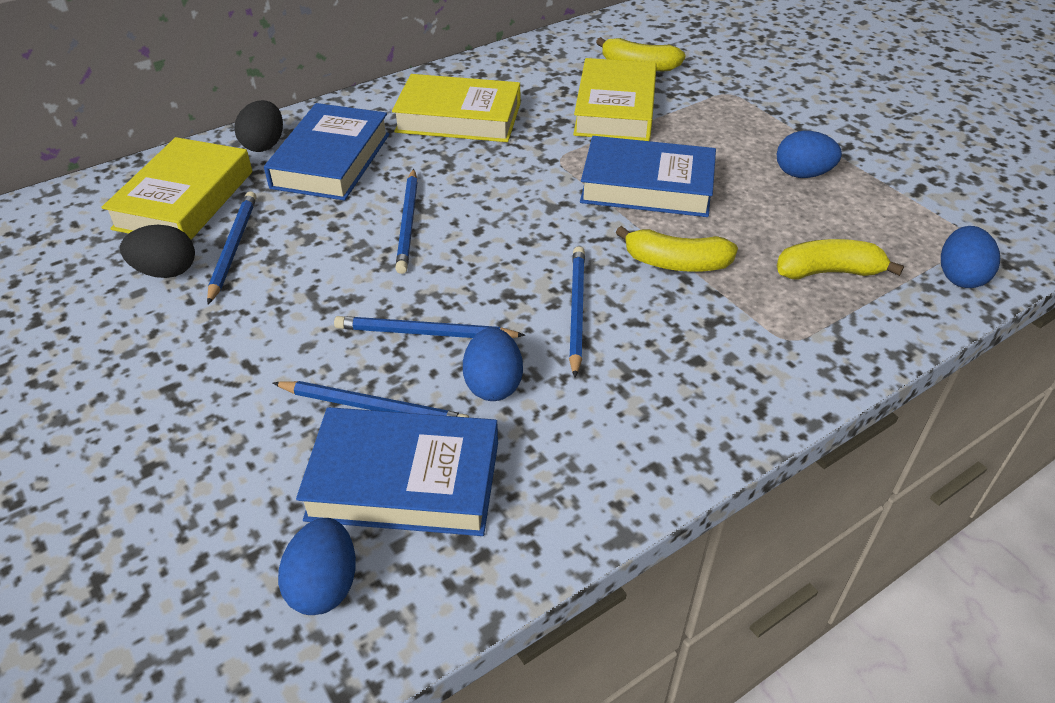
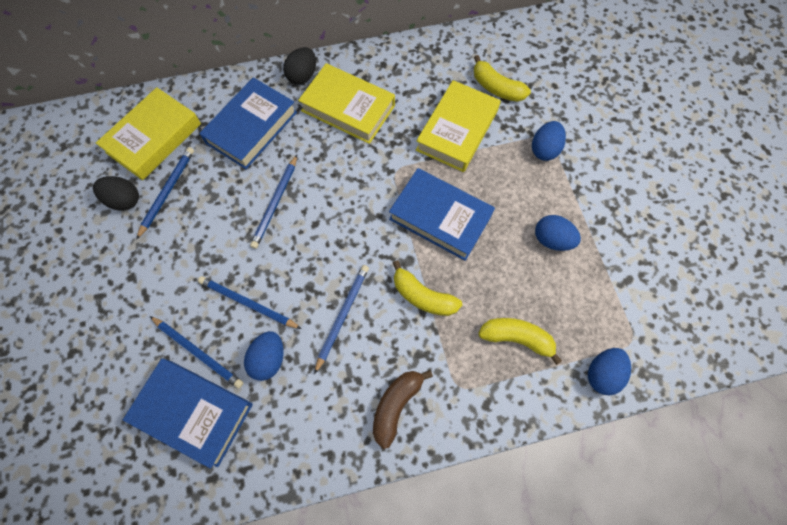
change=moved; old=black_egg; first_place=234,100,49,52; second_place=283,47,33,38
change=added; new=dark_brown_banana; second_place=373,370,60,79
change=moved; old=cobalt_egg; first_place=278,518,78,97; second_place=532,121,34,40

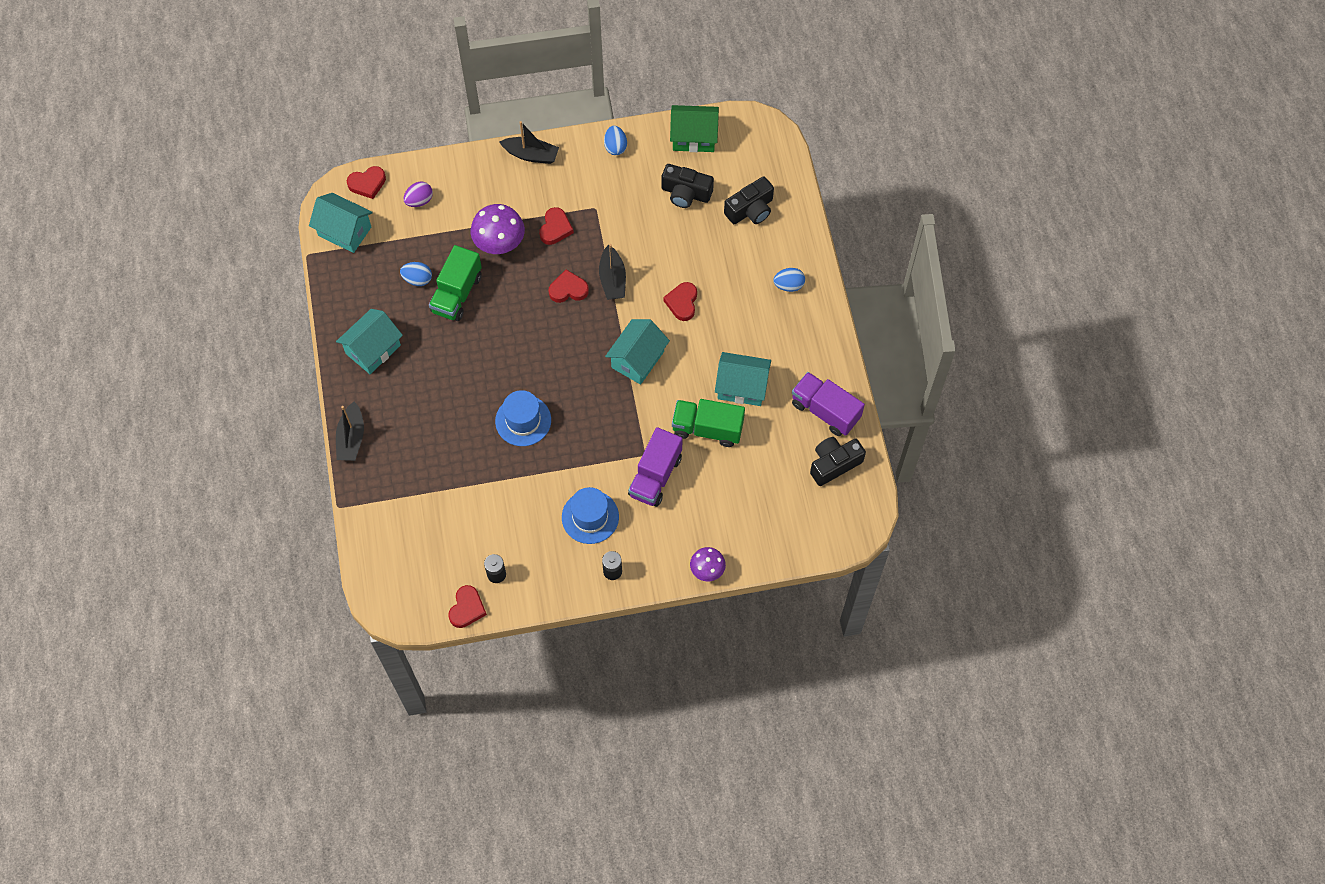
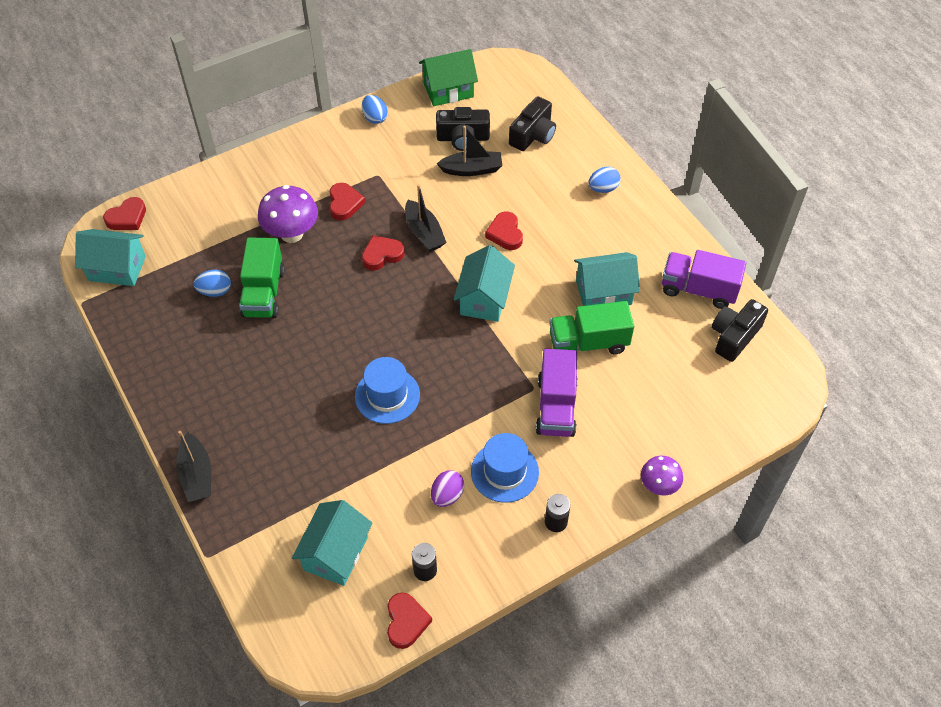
change=moved; old=turquoise_cottage; first_place=336,309,67,65; second_place=292,500,81,86
change=moved; old=purple_egg; first_place=404,182,29,25; second_place=431,470,33,37
change=moved; old=black_sailboat; first_place=499,121,60,43; second_place=437,126,66,50

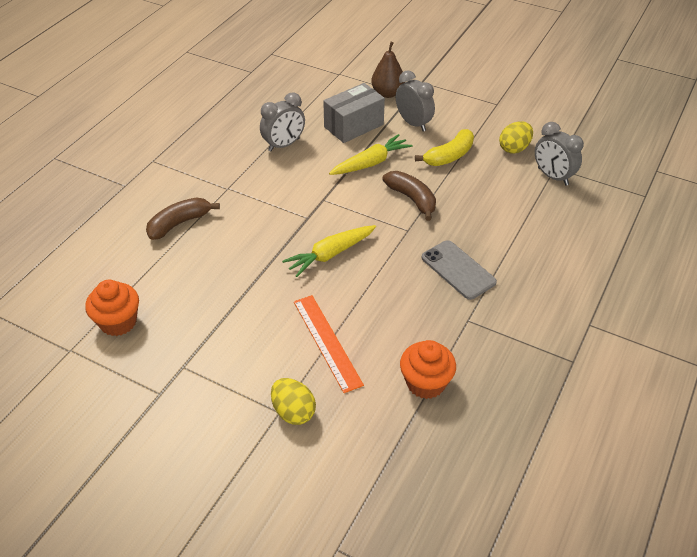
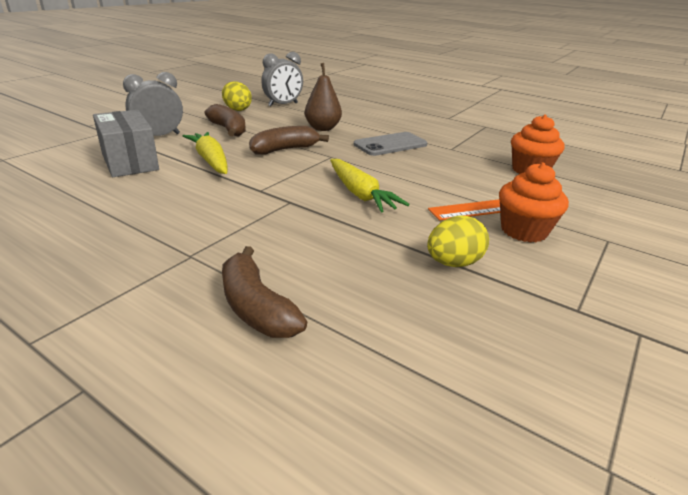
change=recoloured; old=yellow_banana; new=dark_brown_banana; first_place=415,129,59,37; second_place=204,104,42,33
change=moved; old=dark_brown_pear_fruit; first_place=371,42,34,56; second_place=305,63,37,68
change=moved; old=yellow_egg; first_place=271,378,45,47; second_place=427,216,62,51
change=moved; old=bright_orange_cupcake; first_place=85,280,54,56; second_place=499,162,70,81
change=removed; old=grey_bedside_clock; first_place=260,93,45,59

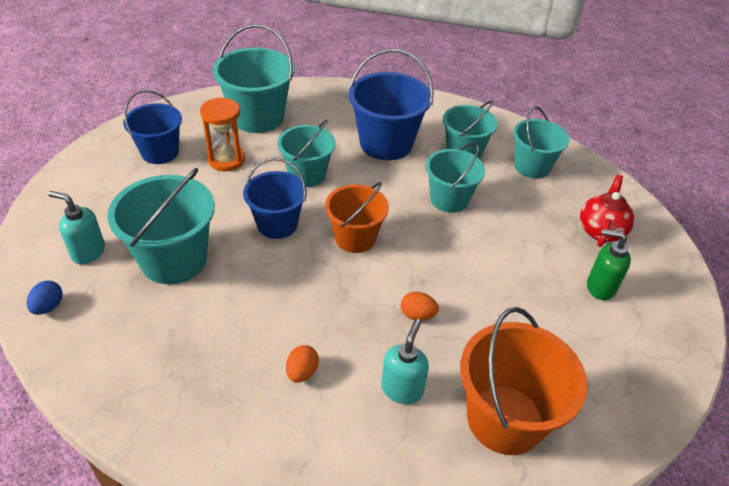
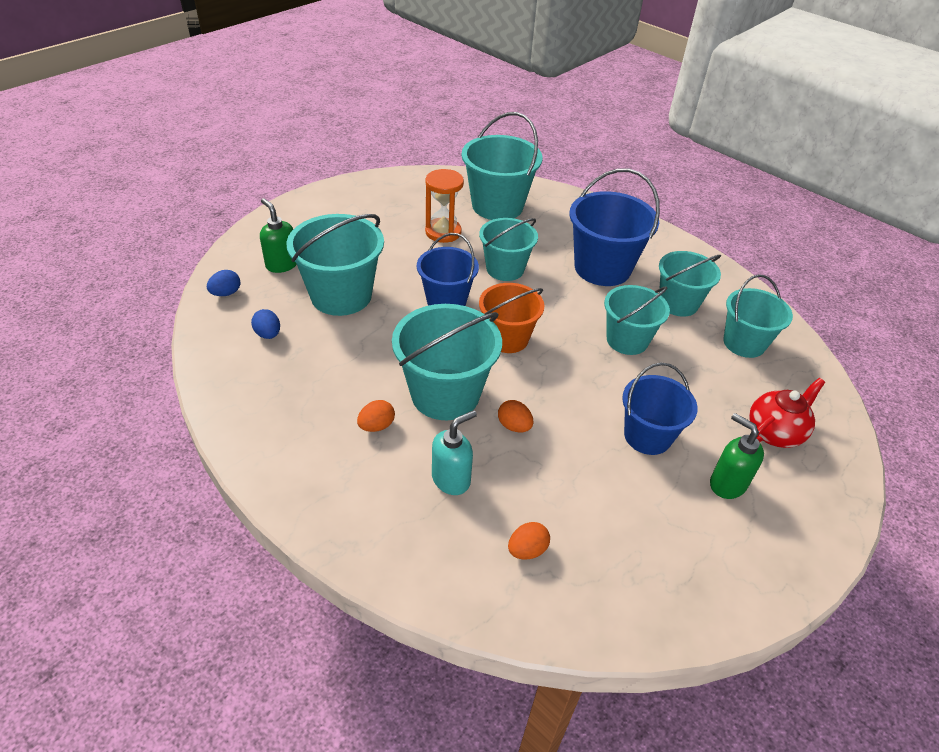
change=added; new=cobalt_egg; second_place=251,309,29,30
change=recoloured; old=turquoise_soap_pump; new=emerald_soap_pump; first_place=48,191,57,73; second_place=260,198,37,75
change=added; new=turquoise_sand_bucket; second_place=392,304,110,116
change=replaced; old=bright_orange_sand_bucket; new=bright_orange_egg; first_place=460,307,128,148; second_place=508,522,42,38
change=moved; old=cobalt_sand_bucket; first_place=123,90,59,74; second_place=622,363,76,92

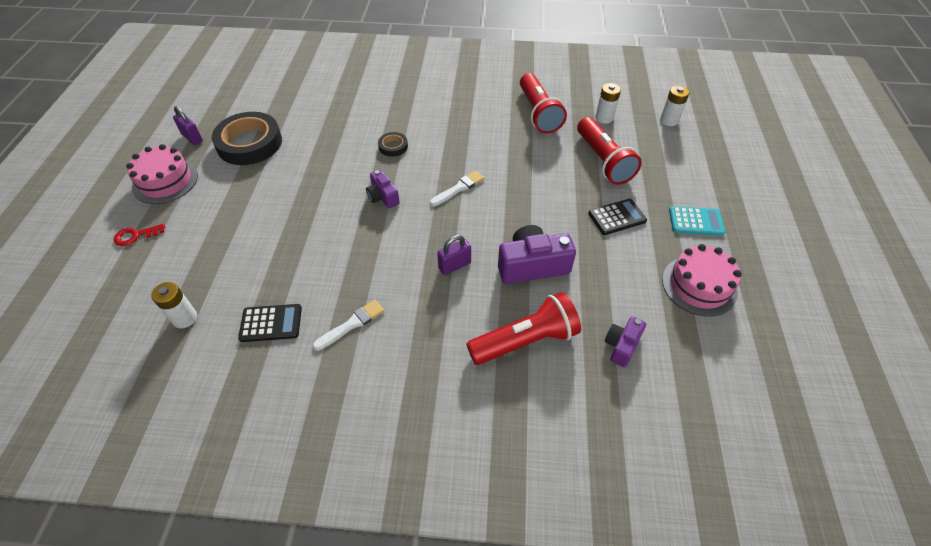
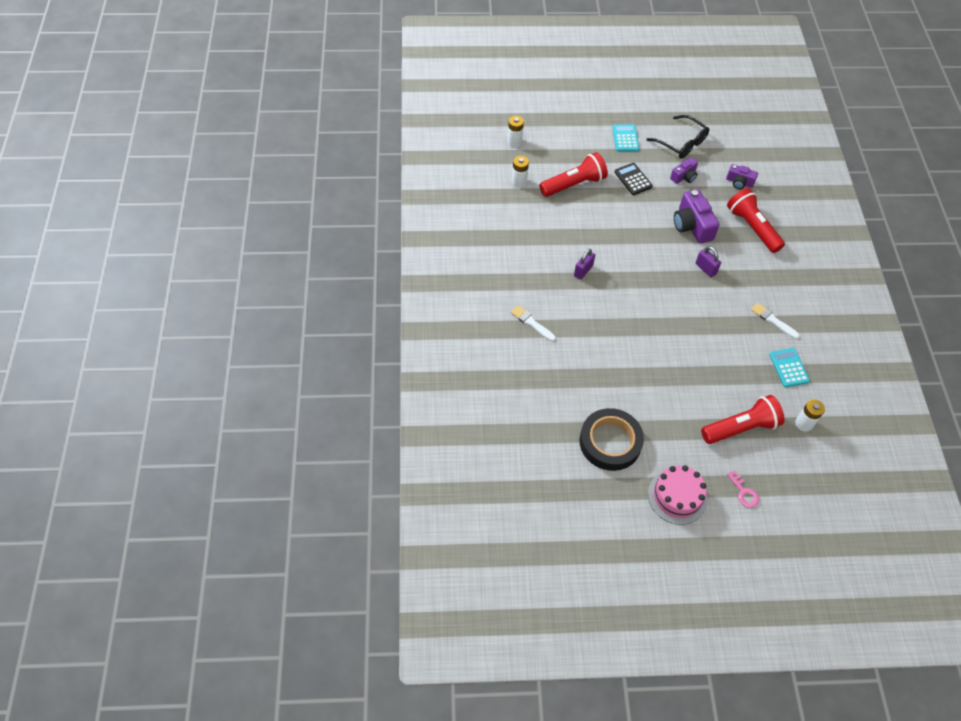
change=moved; old=snow-white_paint_brush; first_place=430,171,54,36; second_place=511,305,45,37
change=moved; old=purple_small_lock; first_place=173,106,30,39; second_place=574,249,21,31
change=replaced; old=rose-pink_layer_cake; new=black_spectacles; first_place=662,244,80,73; second_place=647,115,62,44
change=moved; old=purple_photo_camera; first_place=366,170,34,38; second_place=670,157,28,27
change=moved; old=scarlet_pocket_torch; first_place=520,73,47,61; second_place=701,395,84,49
change=recoloured; old=scarlet_key; new=rose-pink_key; first_place=113,224,52,22; second_place=727,470,32,38
change=recoloured; old=black_calculator; new=turquoise_calculator; first_place=238,304,64,38; second_place=769,348,41,39
change=removed; old=black_roll_of_tape; first_place=378,132,30,25

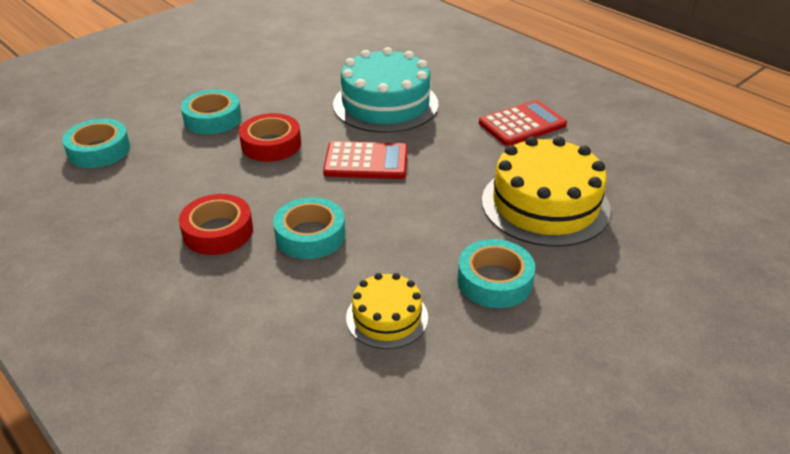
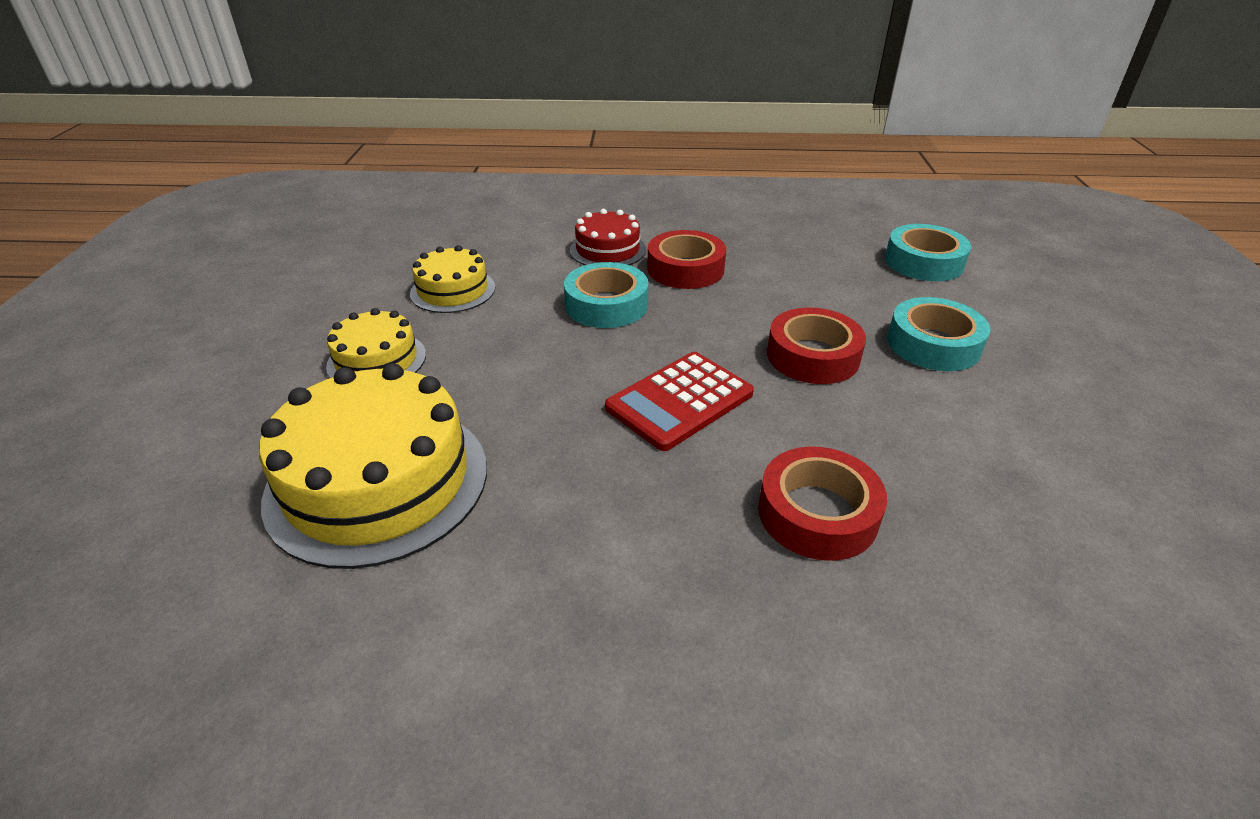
change=replaced; old=turquoise_roll_of_tape; new=yellow_layer_cake; first_place=457,239,78,69; second_place=326,308,100,70
change=added; new=scarlet_layer_cake; second_place=570,209,76,56
change=replaced; old=turquoise_layer_cake; new=scarlet_roll_of_tape; first_place=333,47,105,86; second_place=758,446,129,115
change=removed; old=scarlet_calculator; first_place=479,100,88,46

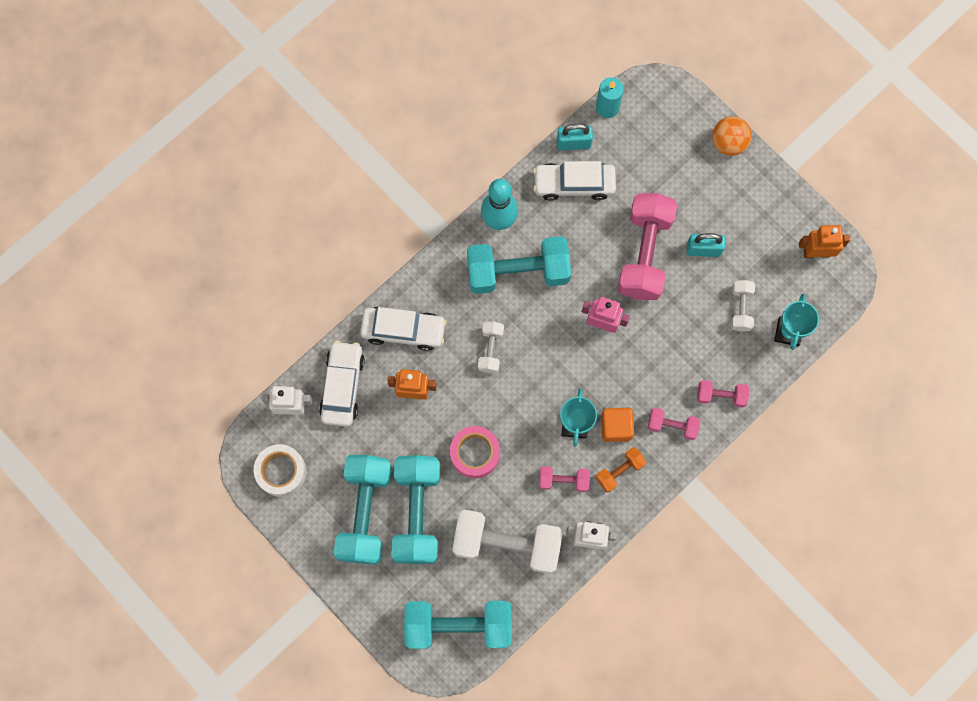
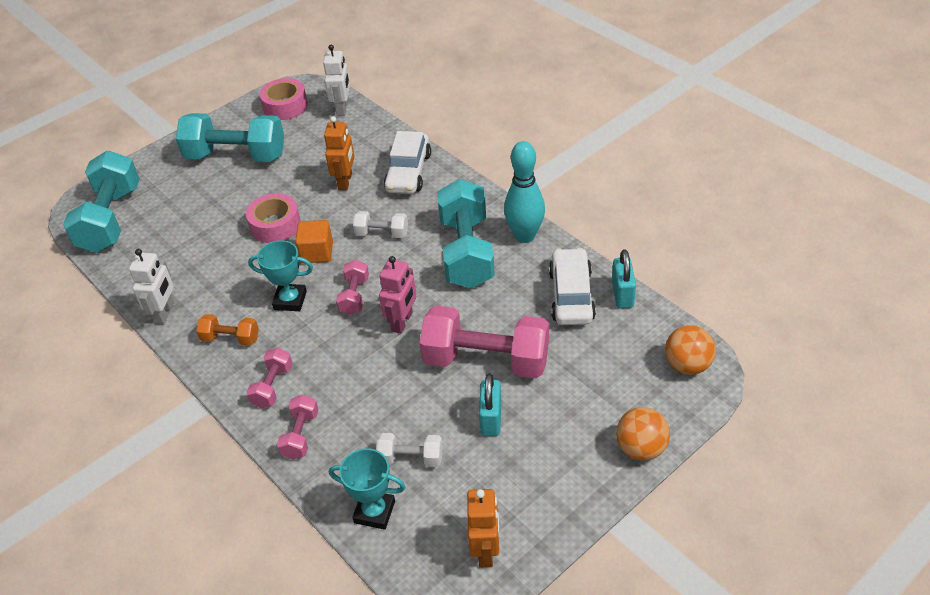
change=turned; old=bright_orange_hand_weight; first_place=596,447,50,45; second_place=196,314,63,32; degrees=-45
change=recoloured; old=snow-white_roll_of_tape; new=rose-pink_roll_of_tape; first_place=254,444,52,53; second_place=259,78,49,42
change=moved; old=bright_orange_block; first_place=601,408,33,34; second_place=295,220,38,43
change=moved; old=rose-pink_hand_weight; first_place=539,466,51,26; second_place=336,260,33,55
change=added; new=bright_orange_ball; second_place=665,325,51,50
change=removed; old=snow-white_toy_car; first_place=319,340,46,87
change=removed; old=turquoise_hand_weight; first_place=391,455,49,109
change=removed; old=snow-white_hand_weight; first_place=452,510,111,64
change=removed; old=turquoise_wax_candle; first_place=596,77,28,41

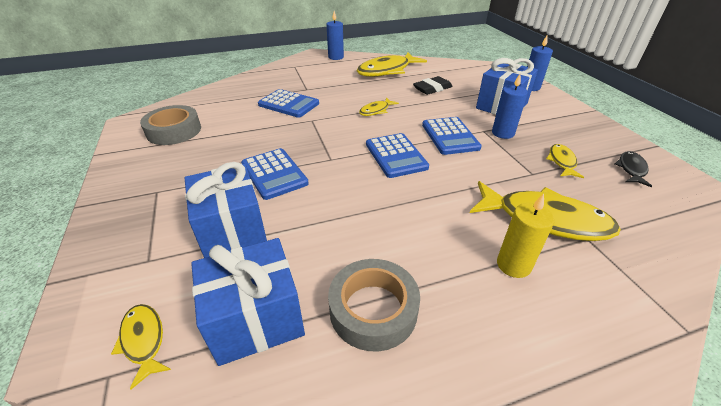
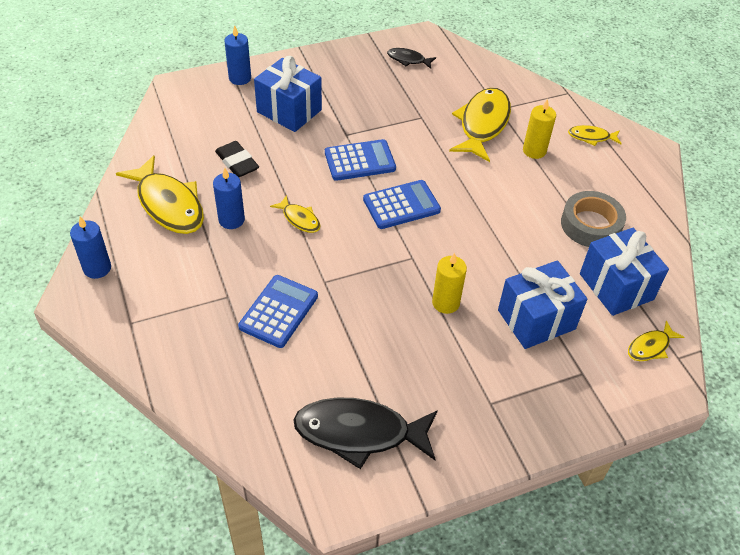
change=moved; old=cobalt_wax_candle; first_place=492,74,36,65; second_place=213,168,32,61
change=replaced; old=grey_roll_of_tape; new=black_fish; first_place=140,105,61,40; second_place=293,397,145,72
change=replaced; old=cobalt_calculator; new=yellow_wax_candle; first_place=241,148,68,52; second_place=432,253,35,61
change=moved; old=yellow_fish; first_place=546,144,38,34; second_place=568,125,54,21

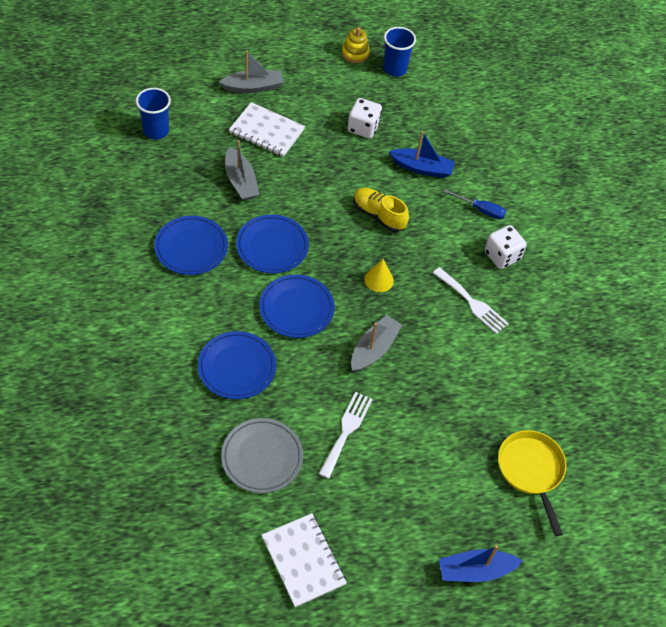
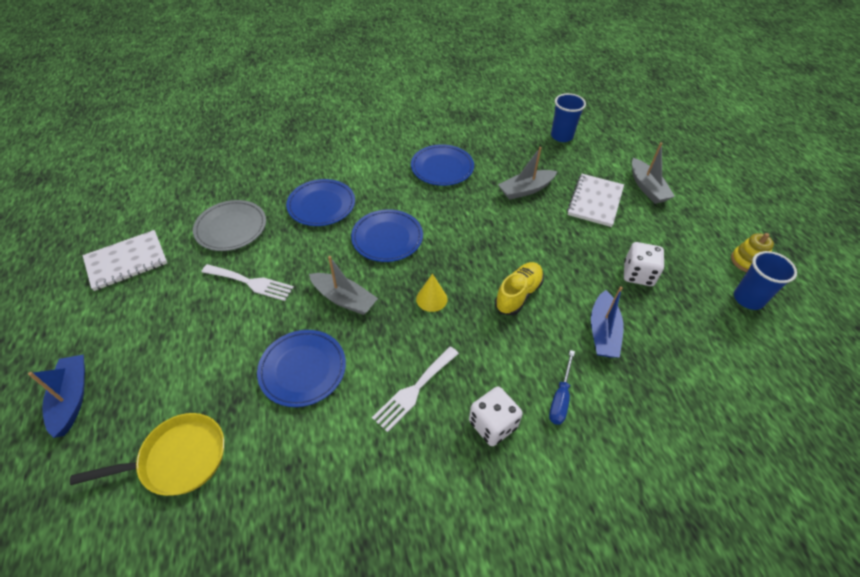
change=moved; old=cobalt_flat_dish; first_place=236,214,73,59; second_place=257,330,89,77

